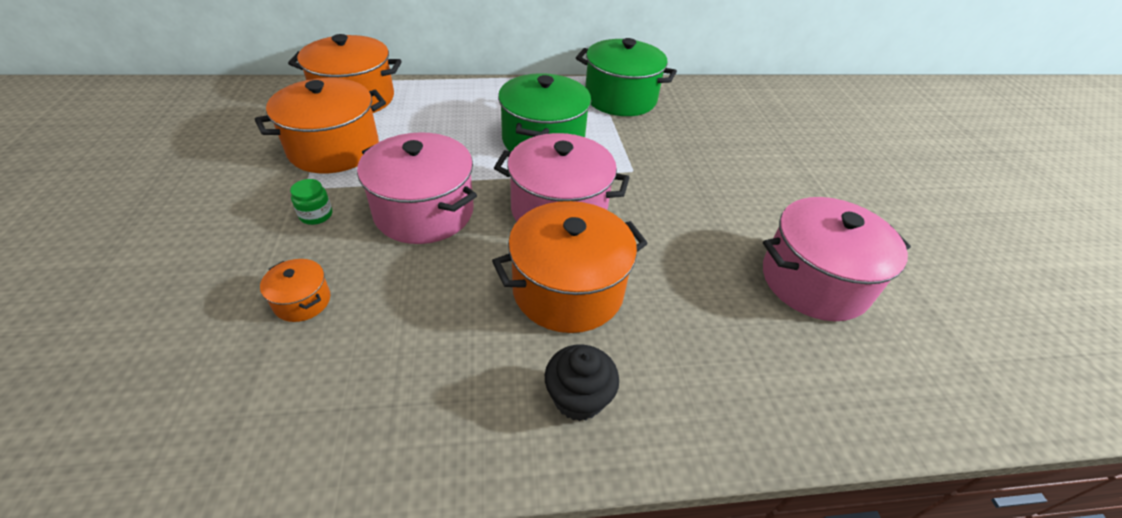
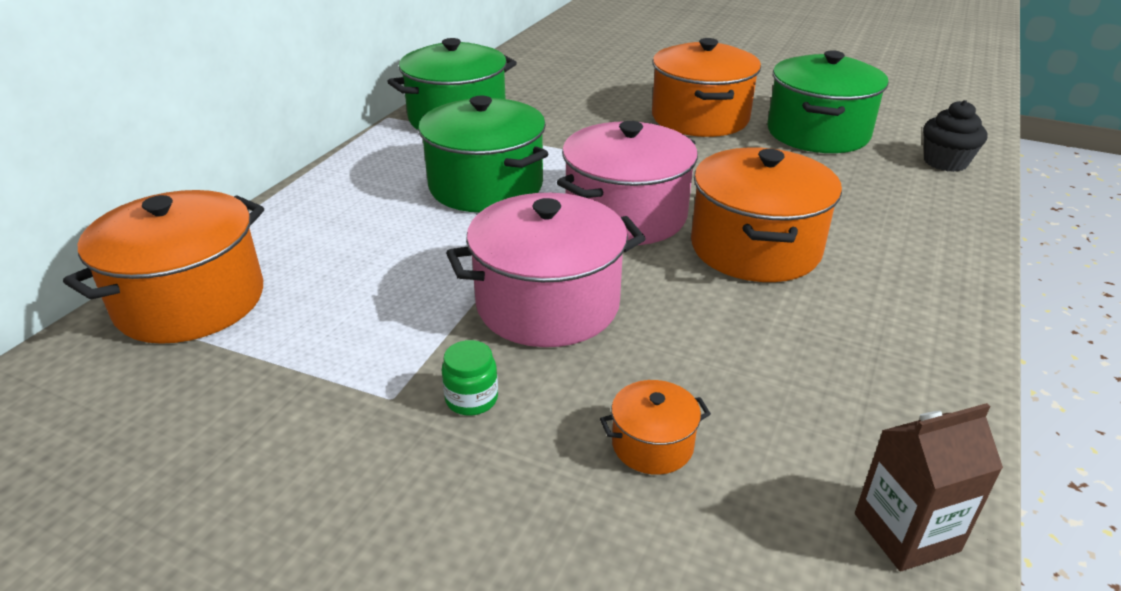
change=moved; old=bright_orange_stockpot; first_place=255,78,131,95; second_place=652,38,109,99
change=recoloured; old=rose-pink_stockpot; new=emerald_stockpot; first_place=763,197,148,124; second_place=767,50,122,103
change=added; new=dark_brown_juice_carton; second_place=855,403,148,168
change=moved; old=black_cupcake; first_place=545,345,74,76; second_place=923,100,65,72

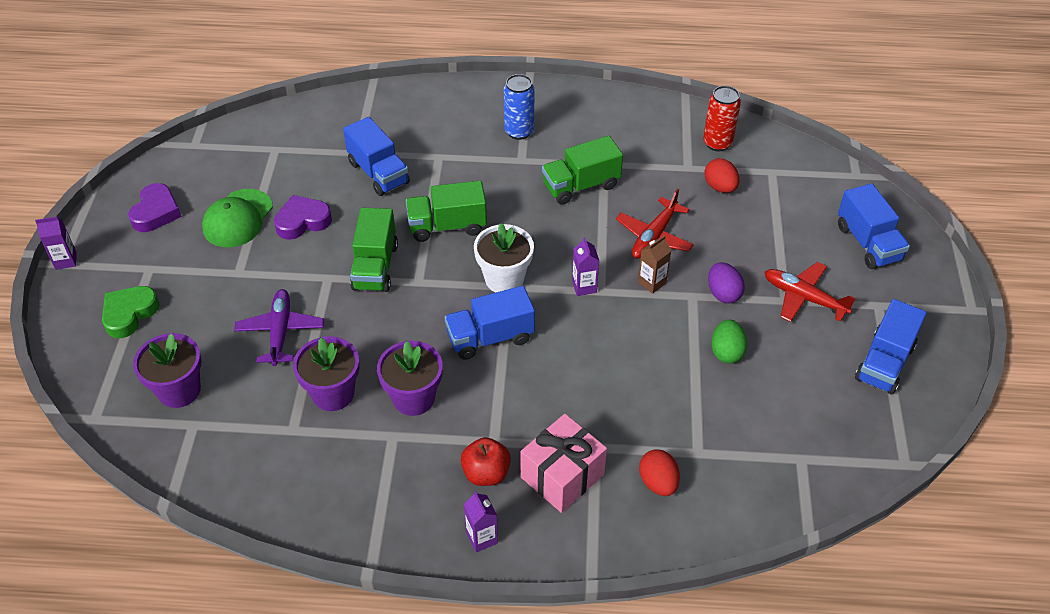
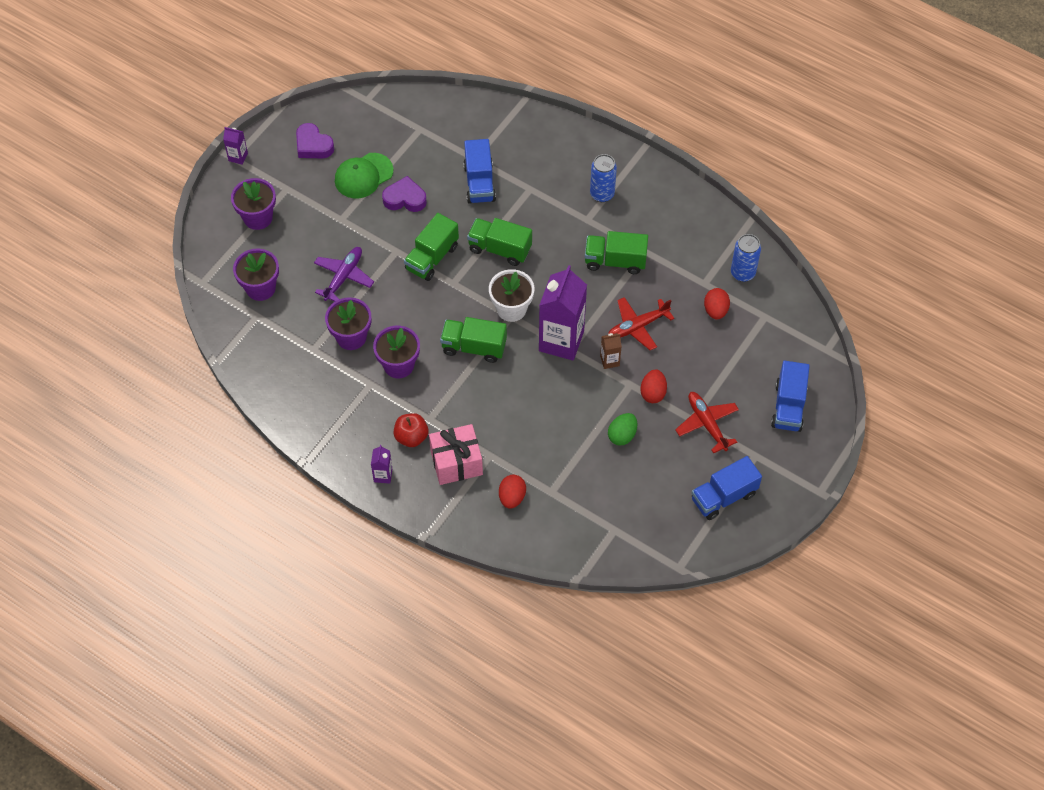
change=replaced; old=emerald_love_heart; new=purple_potted_plant; first_place=102,286,58,52; second_place=231,178,45,52
change=turned; old=purple_love_heart; first_place=128,183,54,49; second_place=296,123,38,35; degrees=90
change=recoloured; old=cobalt_truck; new=emerald_truck; first_place=445,286,90,74; second_place=440,317,67,46
change=resized; old=purple_juice_carton; first_place=572,237,27,59; second_place=539,265,48,95; factor=2.29
change=recoloured; old=purple_egg; new=scarlet_egg; first_place=708,262,37,41; second_place=640,369,27,34
change=recoloured; old=scarlet_tin; new=cobalt_tin; first_place=703,86,38,65; second_place=731,234,30,48

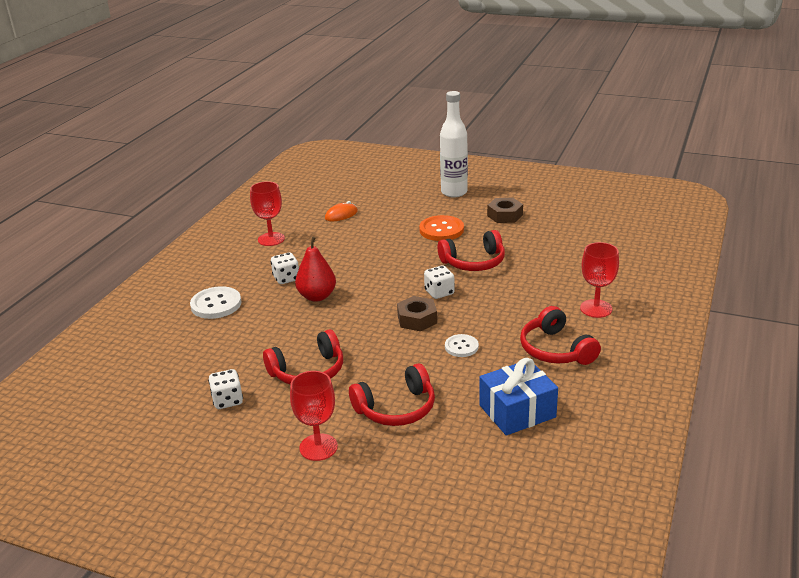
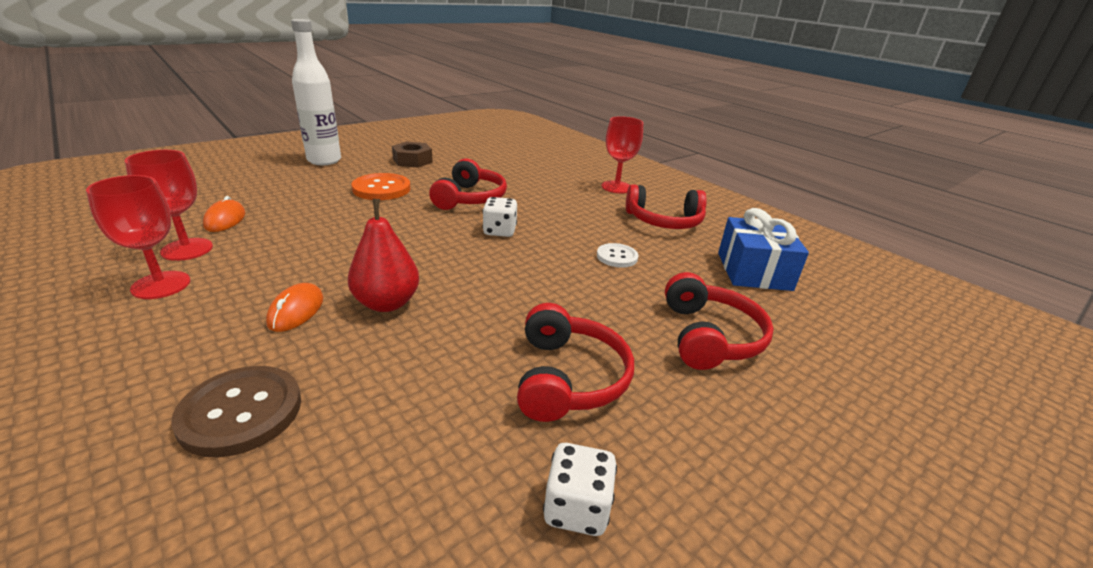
change=moved; old=scarlet_wine_glass; first_place=290,371,48,90; second_place=125,150,88,111
change=recoloured; old=snow-white_button; new=dark_brown_button; first_place=190,286,51,33; second_place=171,366,130,91
change=replaced; old=snow-white_game_die; new=bright_orange_mouse; first_place=271,252,28,32; second_place=266,283,57,49
change=removed; old=dark_brown_hexagon_nut; first_place=397,296,40,35

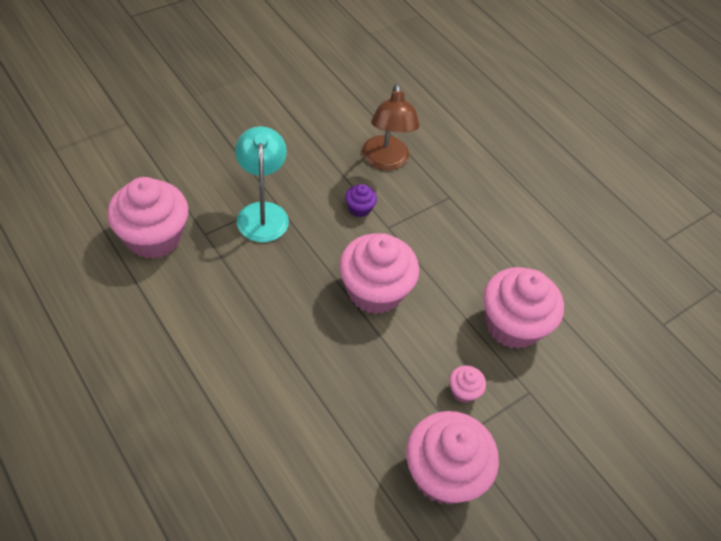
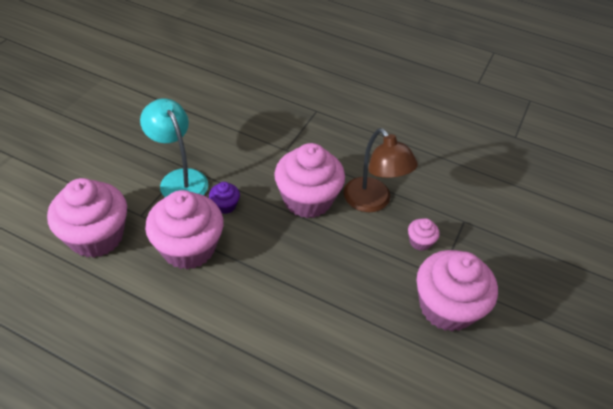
change=moved; old=rose-pink_cupcake; first_place=483,267,81,82; second_place=145,190,79,79
change=moved; old=purple_cupcake; first_place=345,184,32,33; second_place=209,182,31,32
change=moved; old=dark_brown_reading_lamp; first_place=362,83,58,87; second_place=344,128,74,84

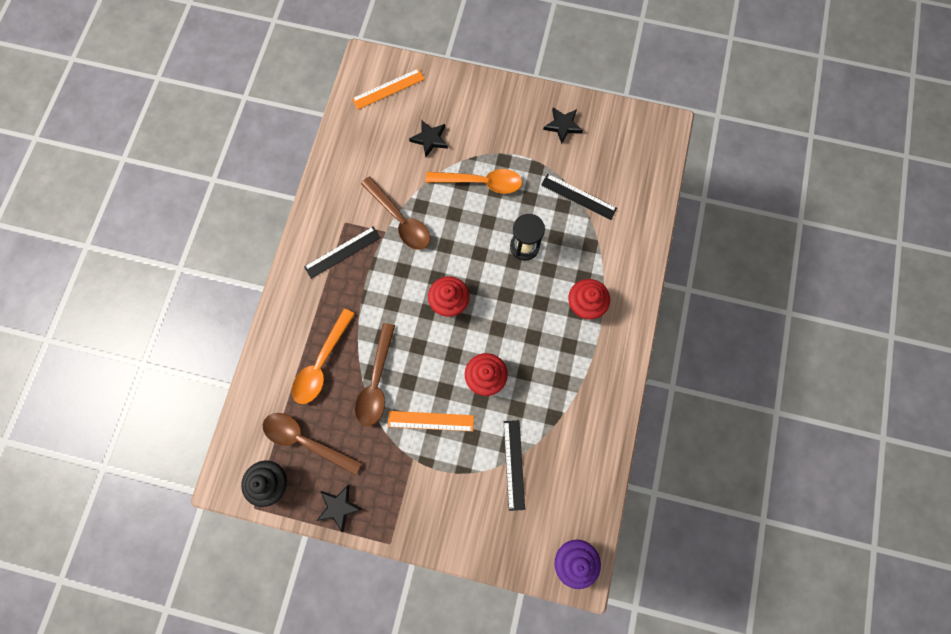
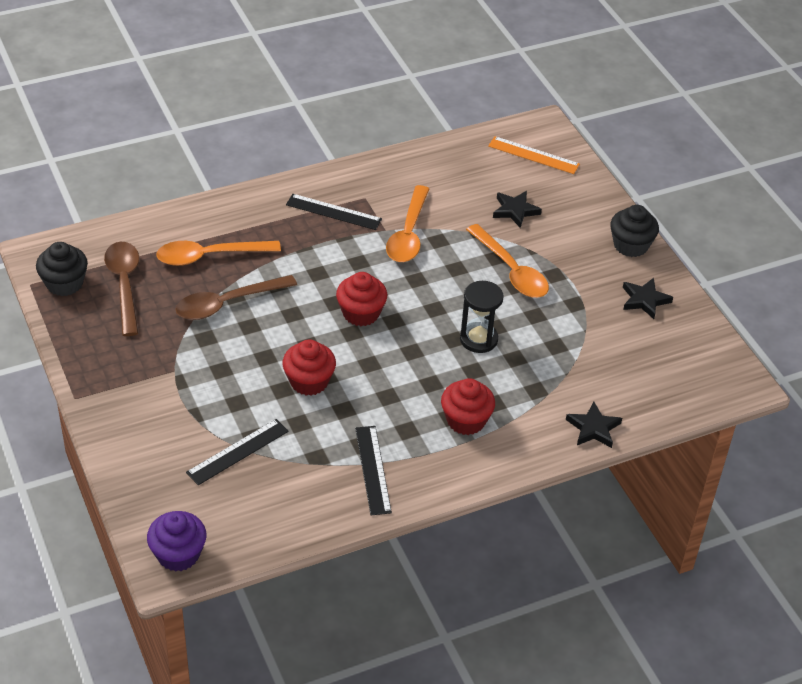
change=moved; old=black_ruler; first_place=541,174,76,46; second_place=355,426,37,89
change=recoloured; old=dark_brown_tablespoon; new=bright_orange_tablespoon; first_place=361,177,69,73; second_place=386,185,43,77
change=moved; old=black_star; first_place=317,484,46,48; second_place=566,402,56,46
change=added; new=black_cupcake; second_place=610,205,49,52
change=removed; old=bright_orange_ruler; first_place=388,411,86,21

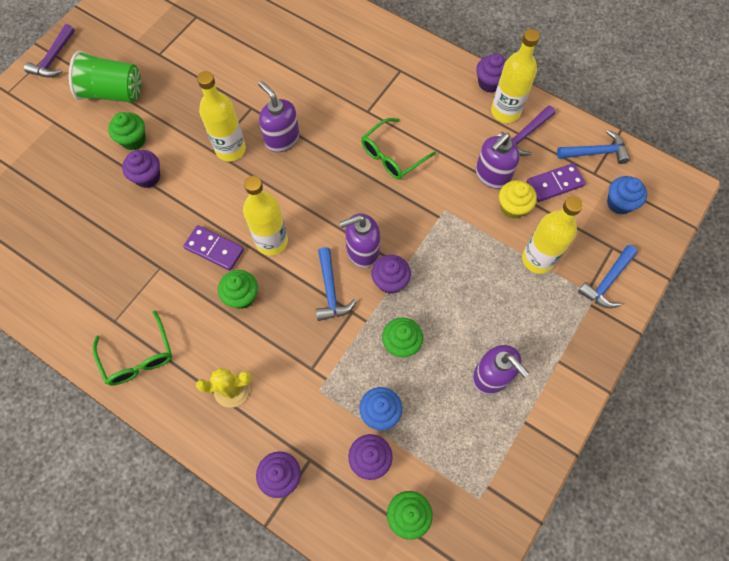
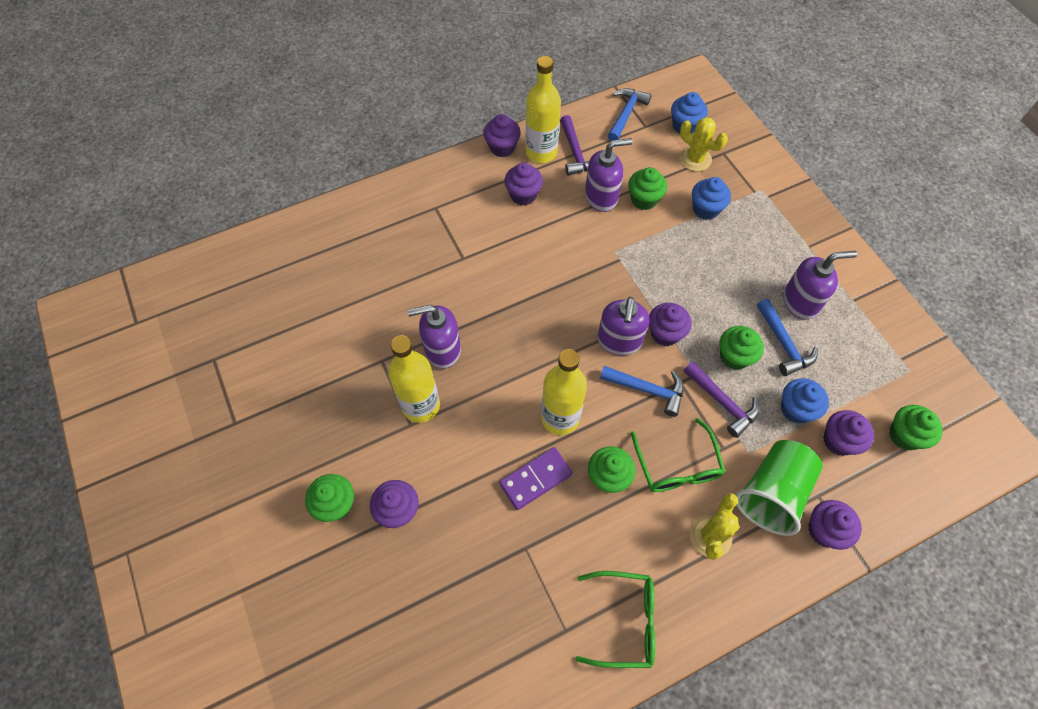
change=added; new=purple_cupcake; second_place=504,163,39,43
change=turned; old=purple_soap_pump; first_place=476,133,44,56; second_place=585,138,47,74; degrees=-90
change=recoloured; old=yellow_cupcake; new=emerald_cupcake; first_place=499,180,38,39; second_place=628,167,39,43
change=moved; old=emerald_spectacles; first_place=361,118,75,62; second_place=631,418,95,74
change=added; new=yellow_saguaro_cactus; second_place=679,117,49,54
change=moved; old=purple_hammer; first_place=24,24,51,54; second_place=683,361,76,77
change=replaced; old=yellow_drink_bottle; new=cobalt_cupcake; first_place=522,196,61,78; second_place=692,177,39,43
change=moved; old=emerald_tumbler; first_place=69,51,72,52; second_place=736,440,87,96
change=moved; old=cobalt_hammer; first_place=578,245,60,63; second_place=757,299,61,77
change=removed; old=purple_domino; first_place=527,163,58,39

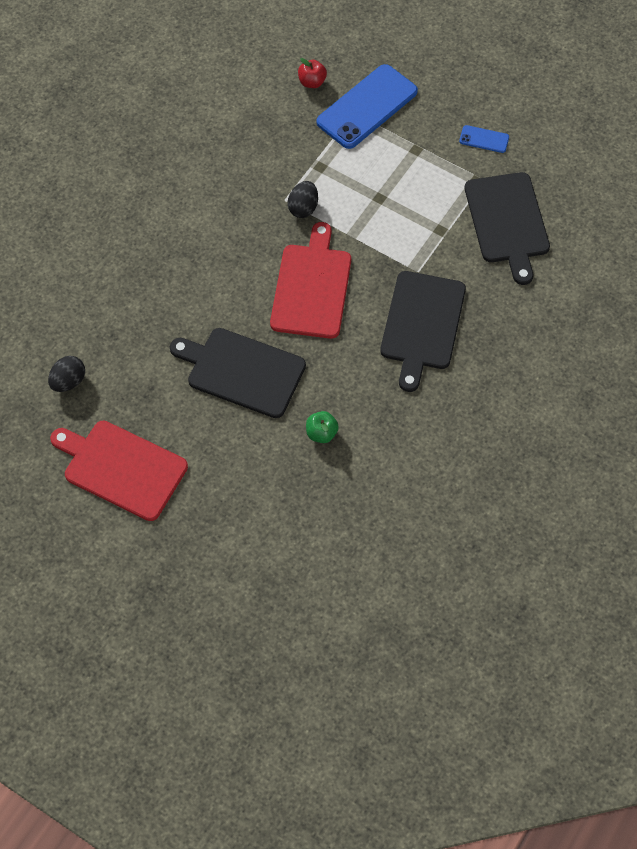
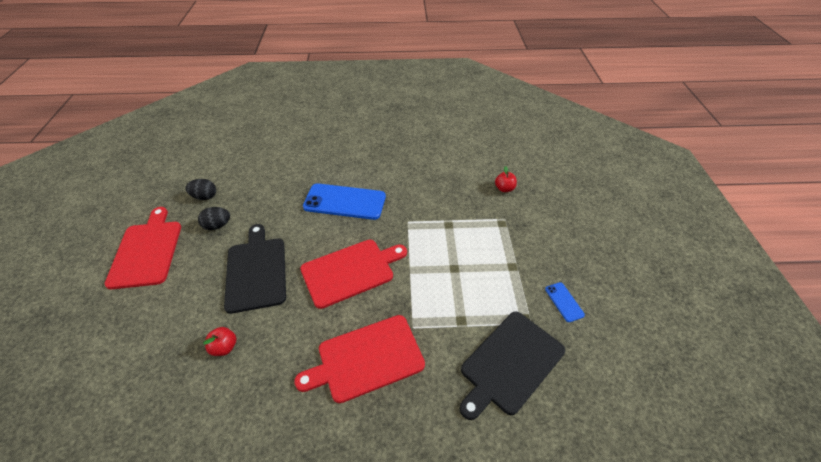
change=moved; old=black_egg; first_place=288,181,30,37; second_place=198,207,32,23
change=recoloured; old=emerald_apple; new=scarlet_apple; first_place=306,411,33,32; second_place=203,327,33,29
change=recoloured; old=black_chopping_board; new=scarlet_chopping_board; first_place=380,271,86,121; second_place=294,315,131,88
change=moved; old=cobalt_smartphone; first_place=317,64,101,85; second_place=303,183,83,37

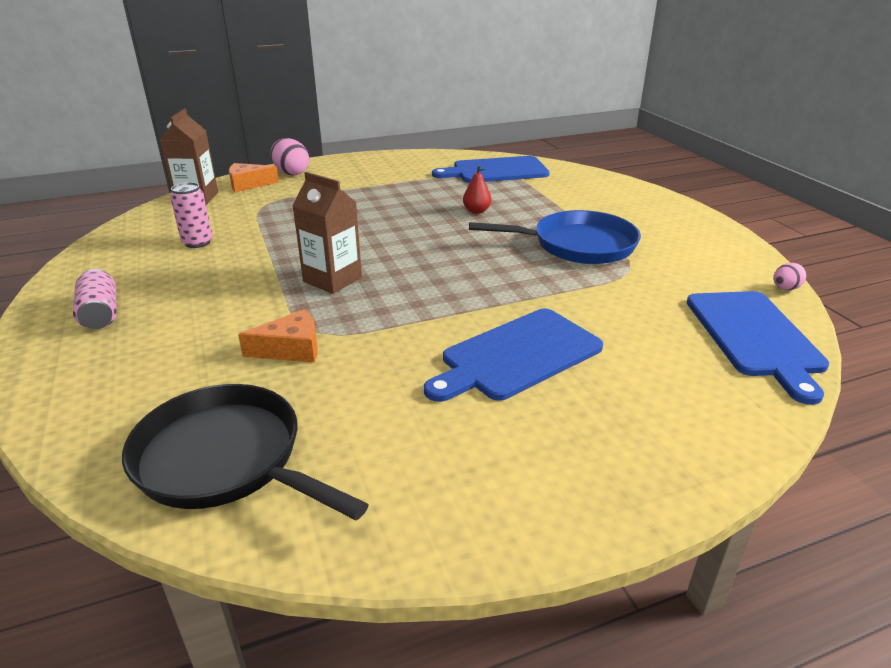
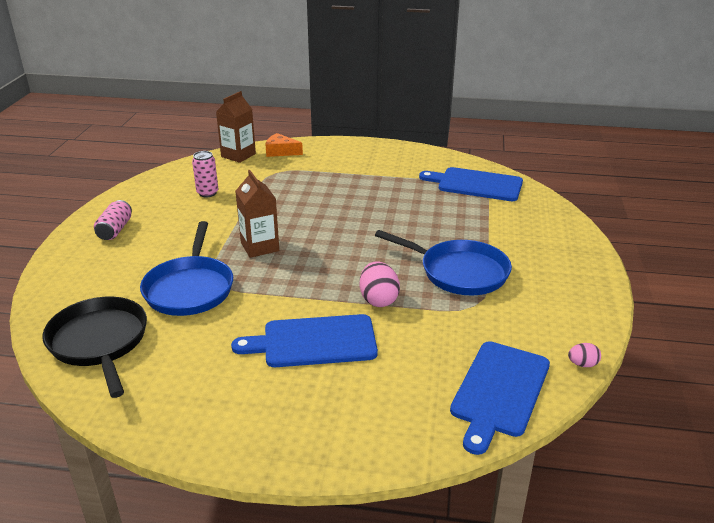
change=replaced; old=bright_orange_cheese_wedge; new=cobalt_pan; first_place=238,309,80,54; second_place=140,221,93,95
change=moved; old=rose-pink_egg; first_place=271,138,38,38; second_place=360,261,40,46
change=removed; old=scarlet_pear_fruit; first_place=463,165,28,49

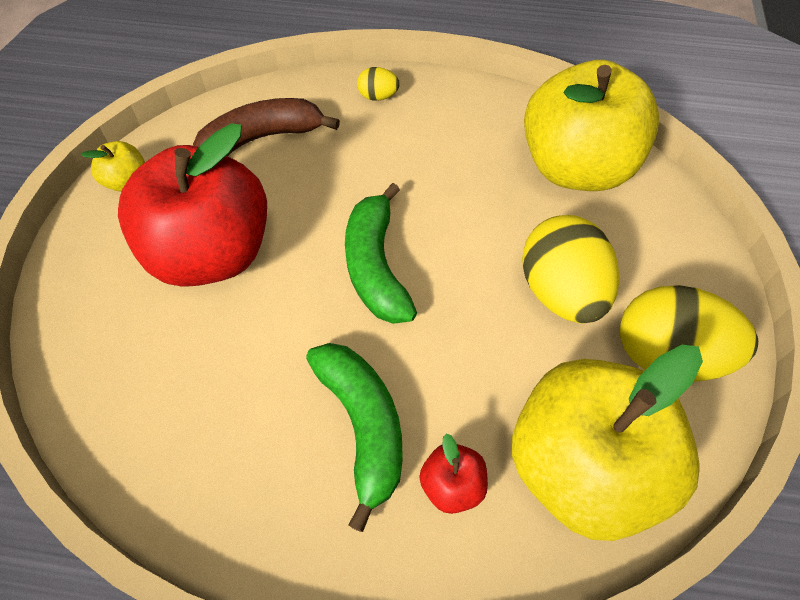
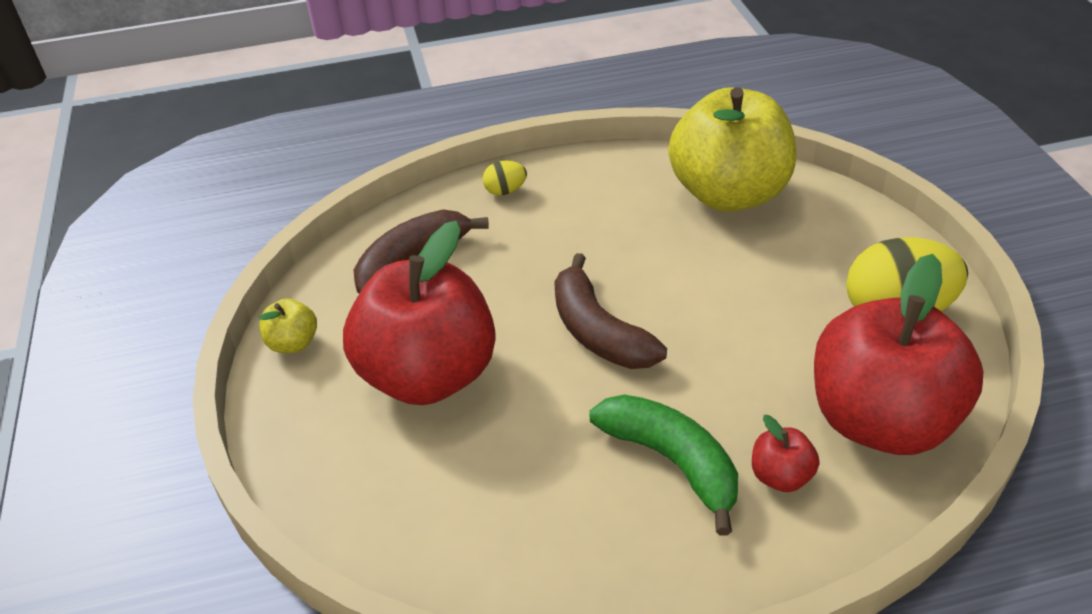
change=recoloured; old=emerald_banana; new=dark_brown_banana; first_place=345,183,72,141; second_place=554,253,113,116
change=recoloured; old=yellow_apple; new=scarlet_apple; first_place=512,345,191,196; second_place=814,254,169,201
change=removed; old=yellow_egg; first_place=522,215,97,108

